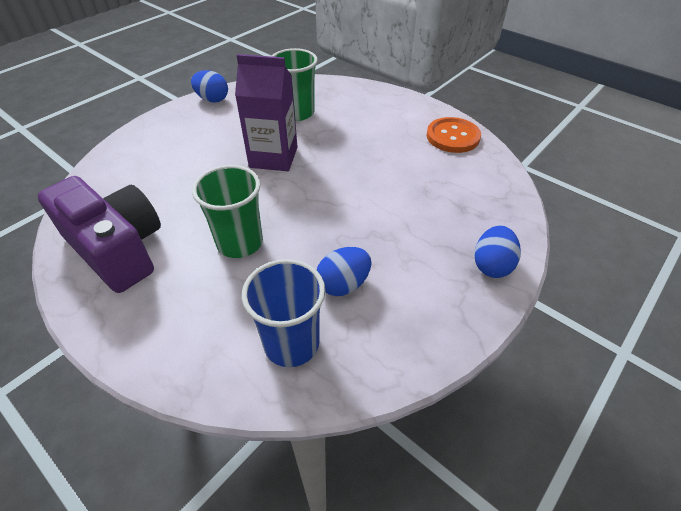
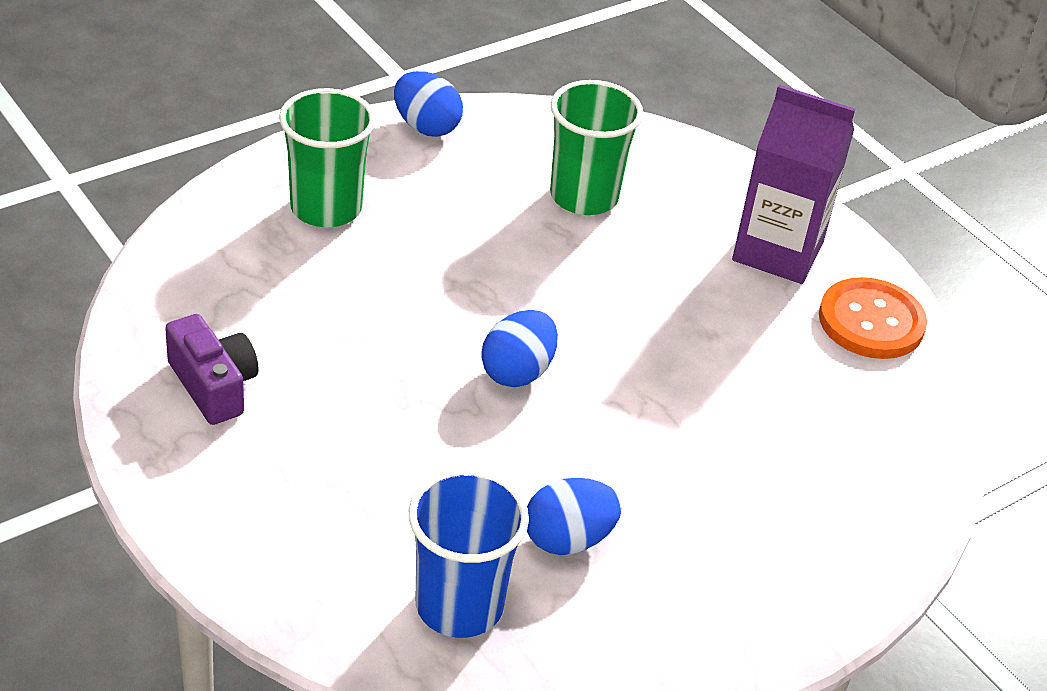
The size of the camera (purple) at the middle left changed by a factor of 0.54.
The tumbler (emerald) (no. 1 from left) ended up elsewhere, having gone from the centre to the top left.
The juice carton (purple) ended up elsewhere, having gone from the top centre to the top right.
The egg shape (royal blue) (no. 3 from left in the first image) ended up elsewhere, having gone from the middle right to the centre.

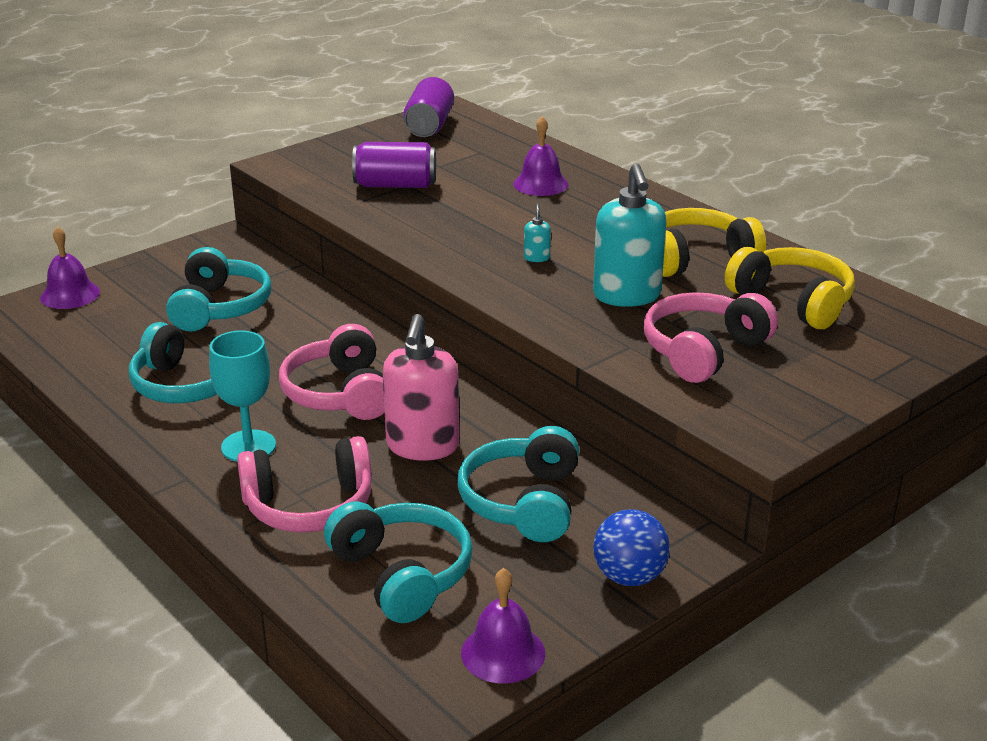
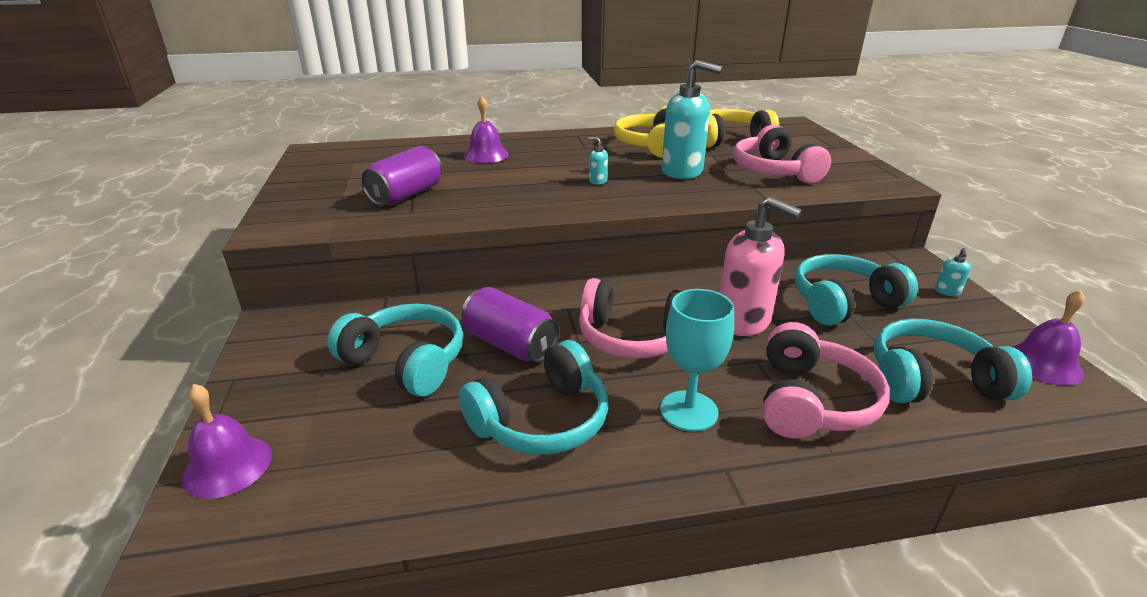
The can (purple) (no. 2 from left) ended up elsewhere, having gone from the top centre to the centre.
The headphones (aqua) (no. 4 from left in the first image) at the centre ended up facing another way, 120 degrees clockwise from before.
Where the sphere (royal blue) stood at the bottom centre, the soap pump (aqua) (no. 3 from left) came to stand at the middle right.

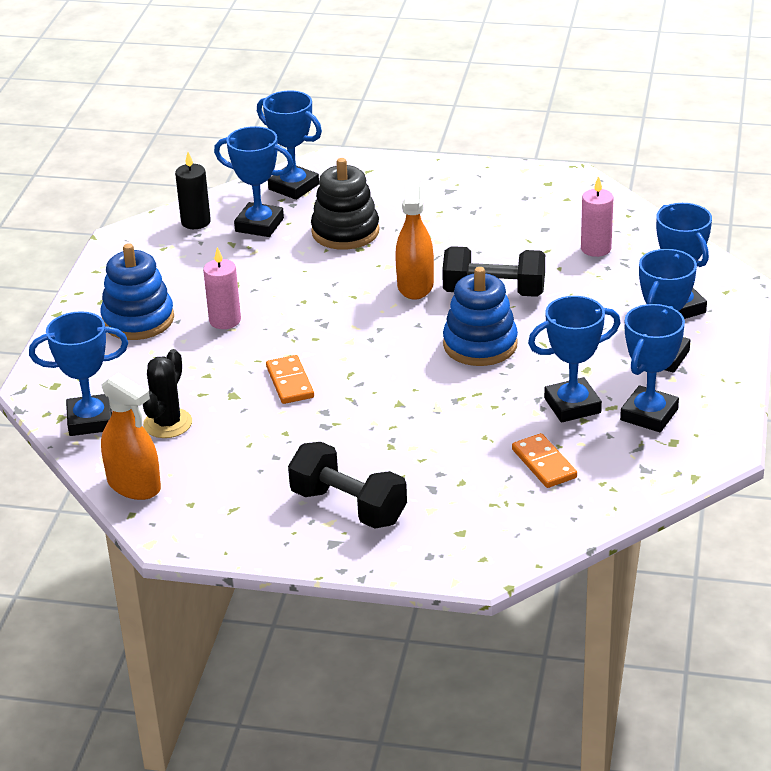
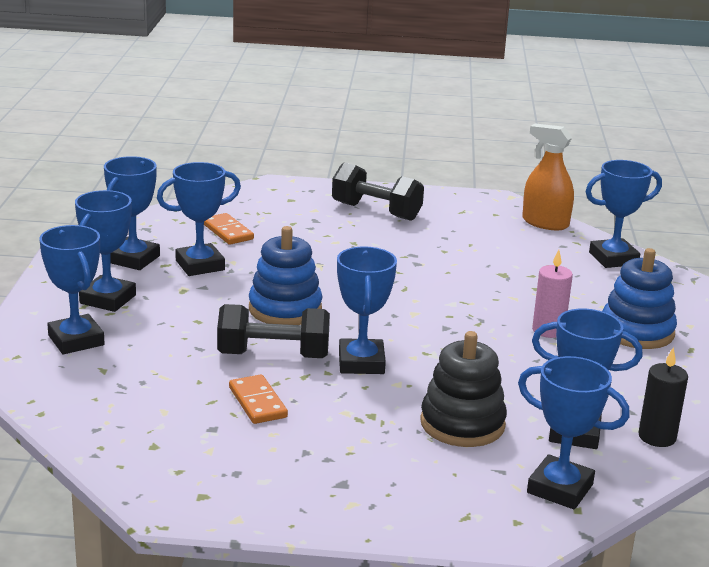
The second view lost the prickly plant (black) at the middle left.
The domino tile (orange-coloured) (no. 1 from left in the first image) ended up elsewhere, having gone from the centre to the bottom centre.
Where the spray cleaner (orange-coloured) (no. 2 from left) stood at the top centre, the prize cup (royal blue) (no. 5 from left) came to stand at the centre.
The second view lost the wax candle (pink) (no. 2 from left) at the top right.

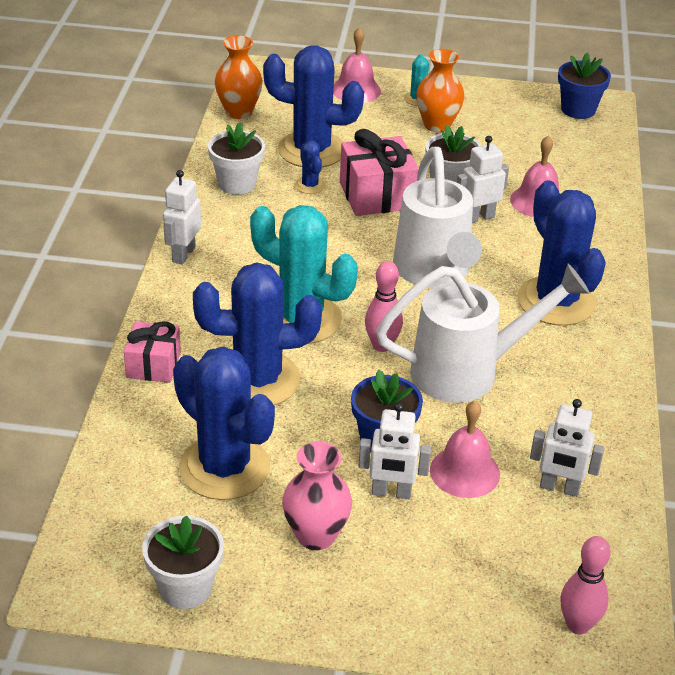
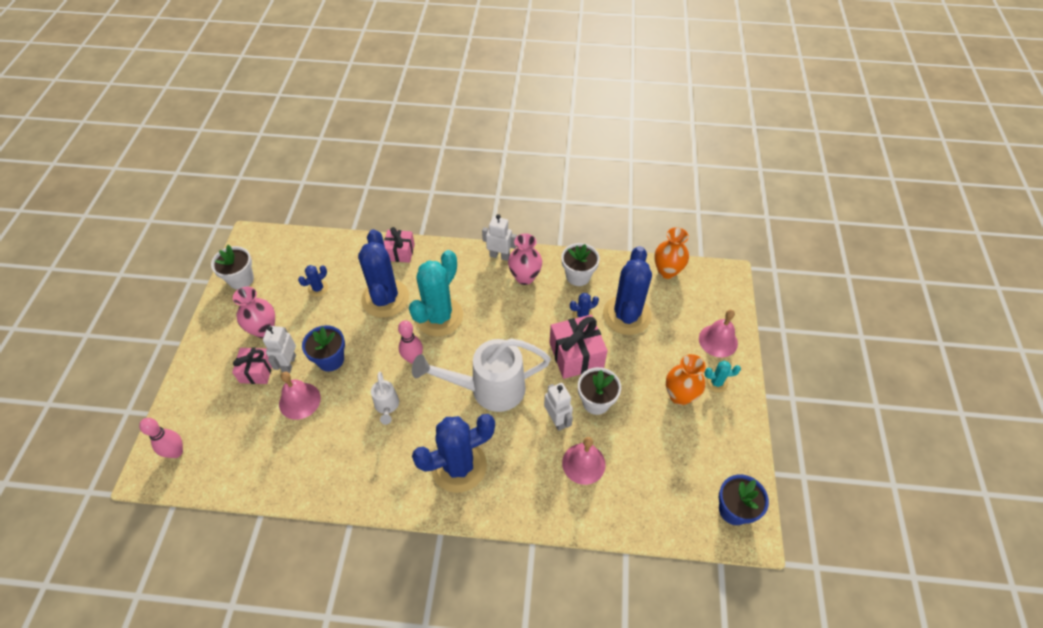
The size of the prickly plant (royal blue) (no. 1 from left) at the middle left changed by a factor of 0.43.
The size of the watering pot (white) (no. 2 from left in the first image) at the middle right changed by a factor of 0.47.
The second view lost the robot (white) (no. 4 from left) at the middle right.
The second view gained the present (pink) (no. 1 from left) at the middle left.
The second view gained the tall vase (pink) (no. 2 from left) at the centre.

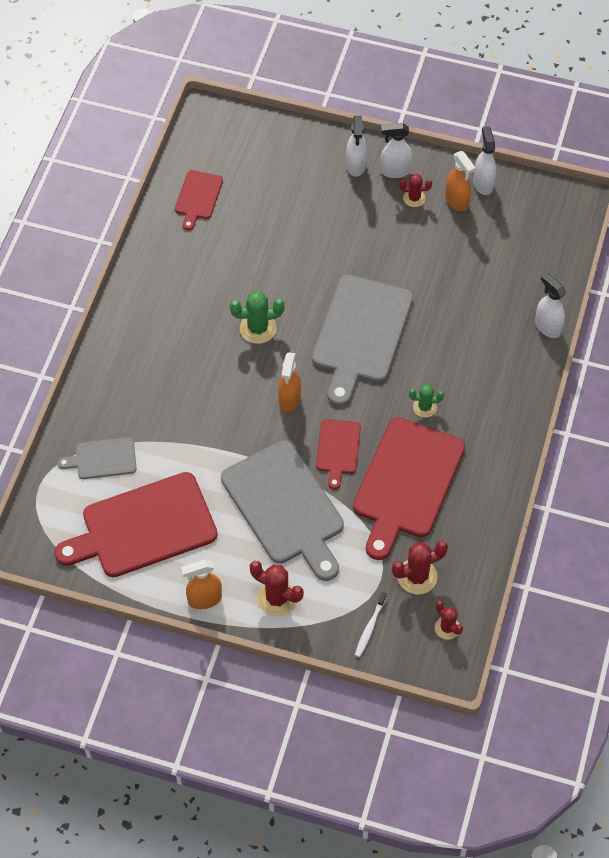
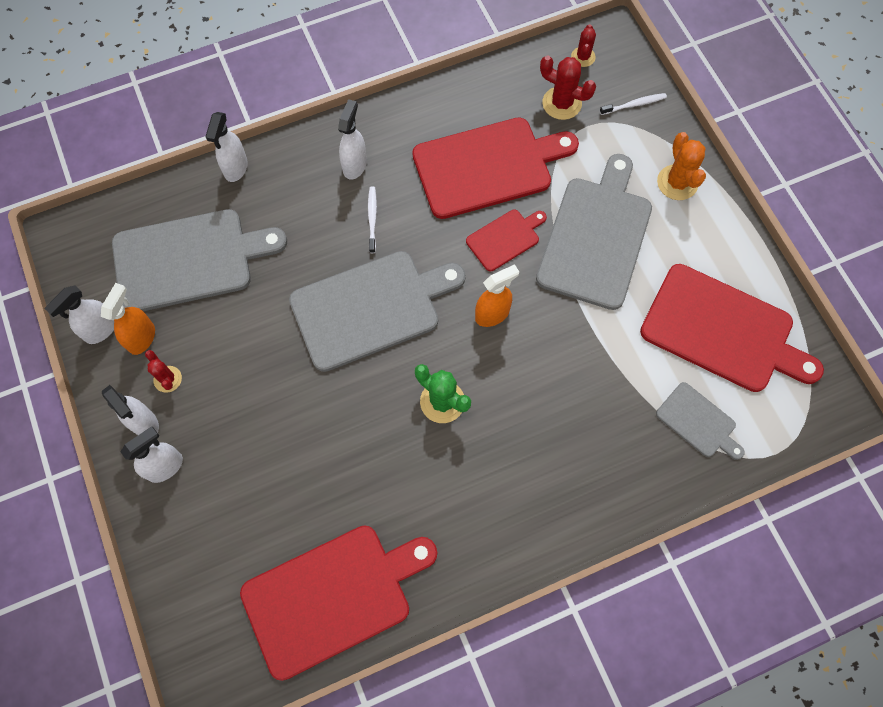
The size of the cutting board (red) (no. 2 from left in the first image) at the top left changed by a factor of 2.00.
The second view lost the spray cleaner (orange-coloured) (no. 1 from left) at the bottom left.
What was the prickly plant (red) (no. 1 from left) at the bottom centre turned into the prickly plant (orange-coloured) at the top right.
The second view lost the prickly plant (emerald) (no. 2 from left) at the middle right.
The second view gained the cutting board (grey) (no. 1 from left) at the middle left.
The second view gained the spray cleaner (white) (no. 5 from left) at the top centre.
The second view gained the tooth brush (white) (no. 1 from left) at the top centre.

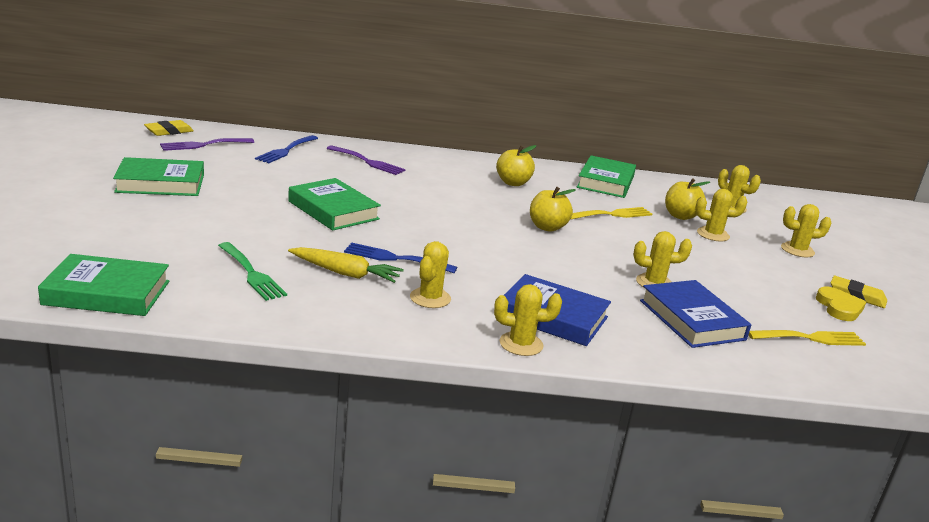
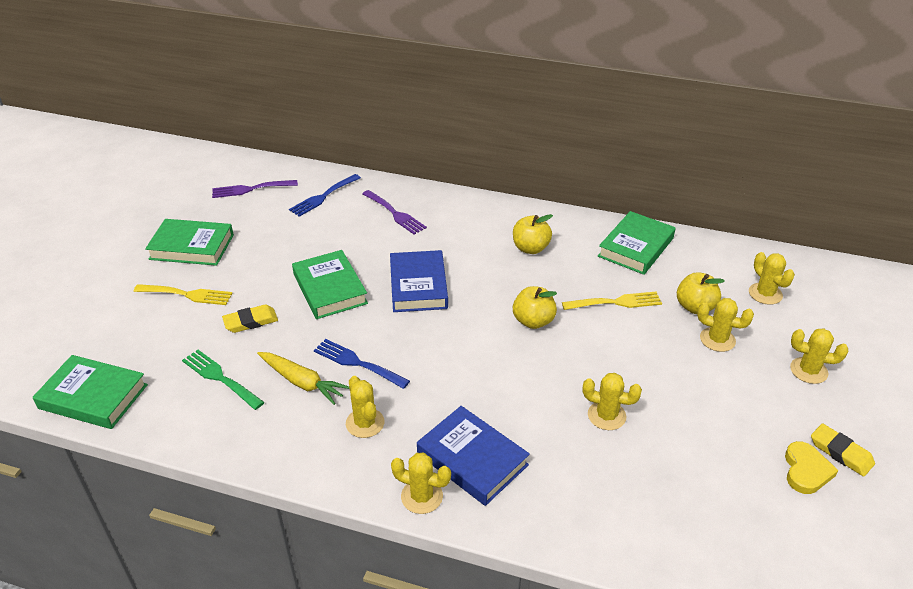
The gum eraser (yellow) (no. 1 from left) ended up elsewhere, having gone from the top left to the middle left.
The table fork (emerald) at the middle left ended up facing another way, 150 degrees clockwise from before.
The prickly plant (yellow) (no. 1 from left) at the centre ended up facing another way, 60 degrees counterclockwise from before.
The book (royal blue) (no. 2 from left in the first image) ended up elsewhere, having gone from the middle right to the centre.
The table fork (yellow) (no. 2 from left in the first image) ended up elsewhere, having gone from the middle right to the middle left.

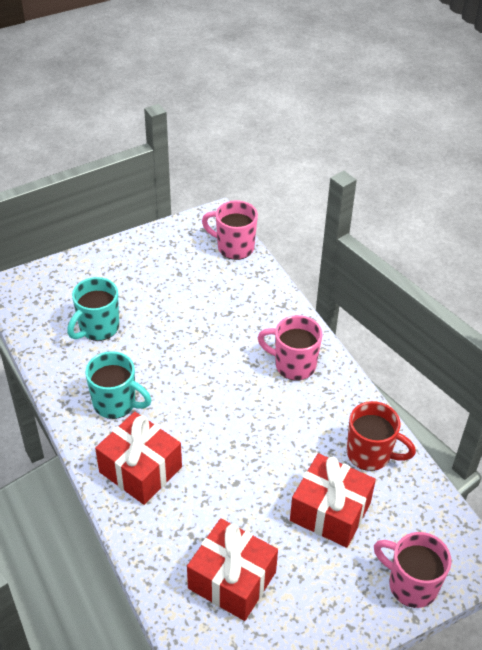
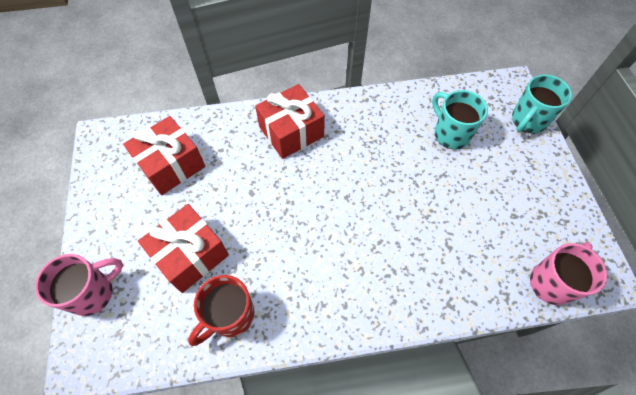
The mug (aqua) (no. 2 from left) ended up elsewhere, having gone from the middle left to the top right.
The second view lost the mug (pink) (no. 2 from left) at the centre.

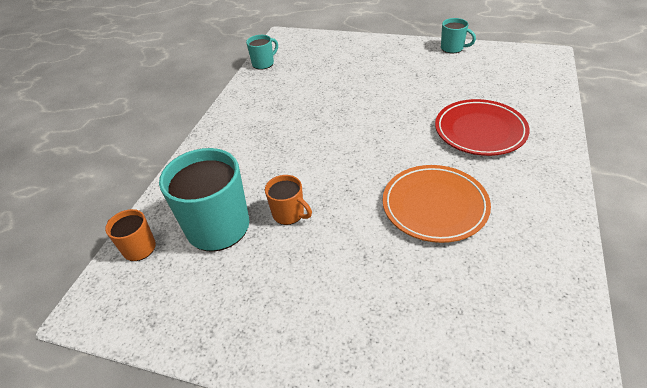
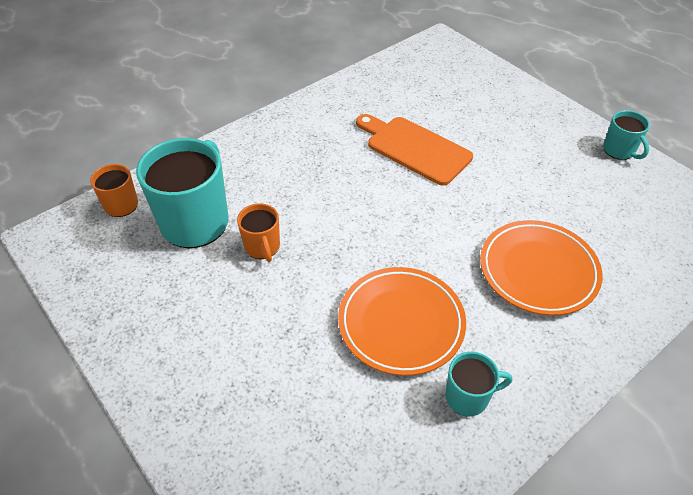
The mug (aqua) (no. 2 from left) ended up elsewhere, having gone from the top centre to the bottom right.
What was the dinner plate (red) at the top right turned into the dinner plate (orange-coloured) (no. 2 from left) at the middle right.
The second view gained the cutting board (orange-coloured) at the top centre.

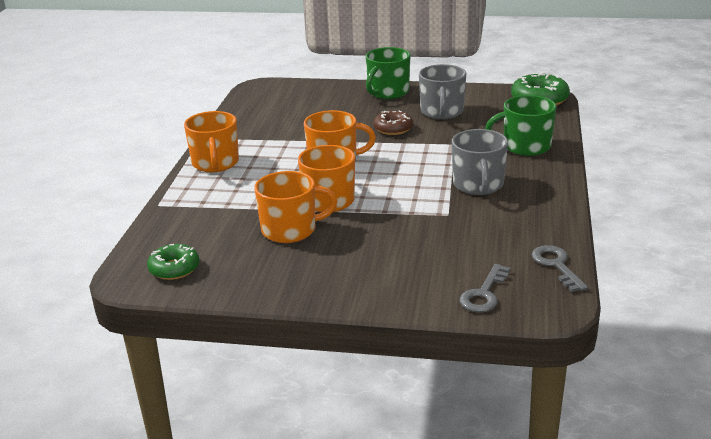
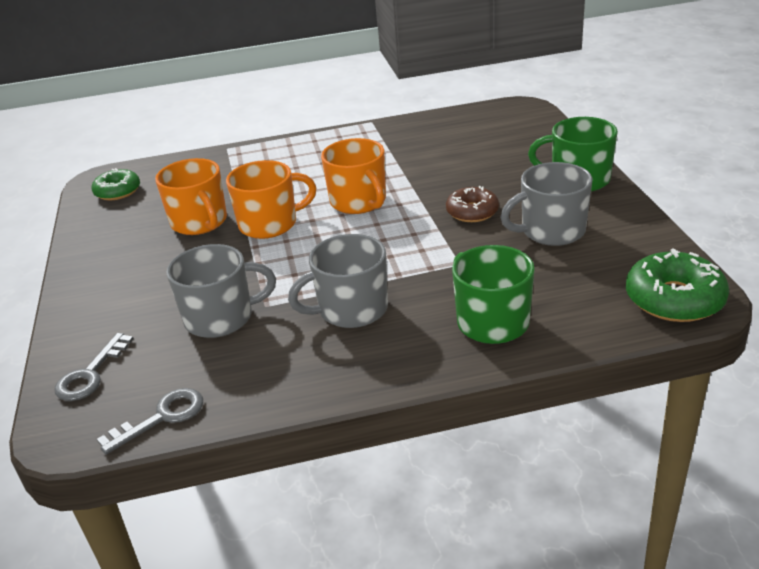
The second view lost the mug (orange-coloured) (no. 1 from left) at the top left.
The key (grey) (no. 1 from left) at the middle right ended up facing another way, 75 degrees counterclockwise from before.
The second view gained the mug (grey) (no. 1 from left) at the middle left.

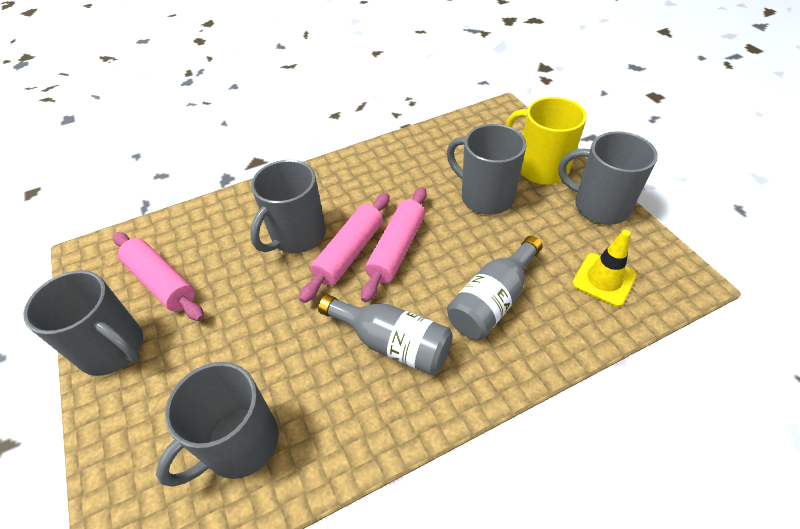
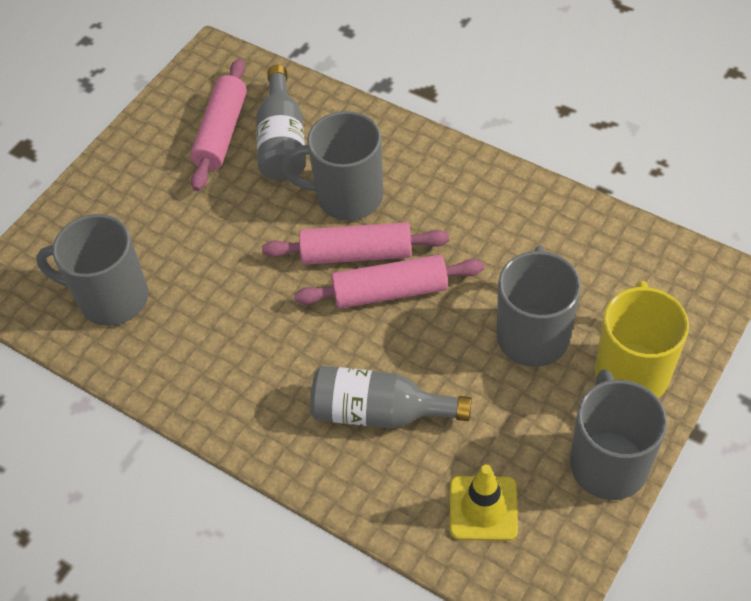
The second view lost the mug (grey) (no. 1 from left) at the middle left.
The drink bottle (grey) (no. 1 from left) ended up elsewhere, having gone from the centre to the top centre.

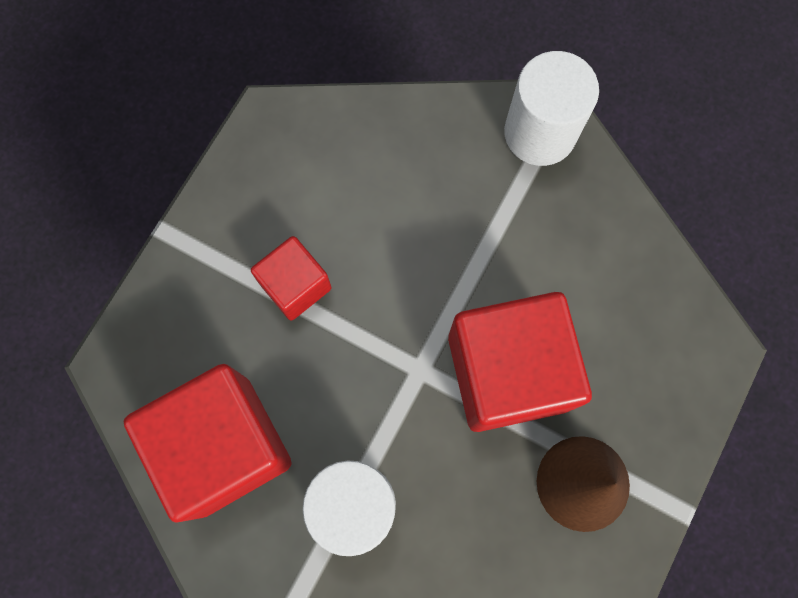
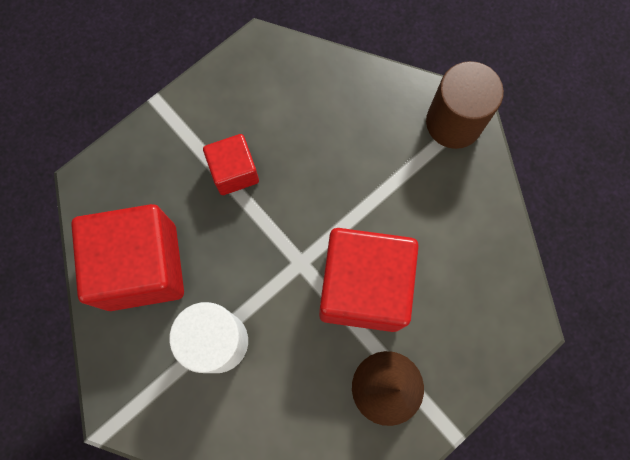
What was the solid cylinder (white) (no. 2 from left) at the top right turned into the solid cylinder (russet) at the top right.

